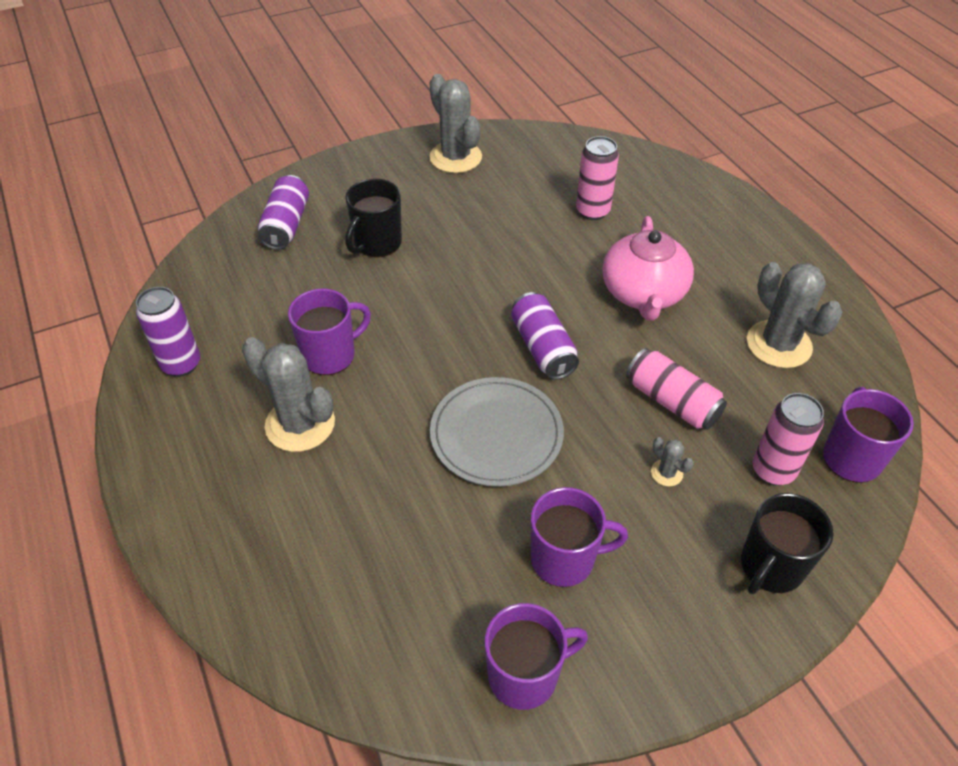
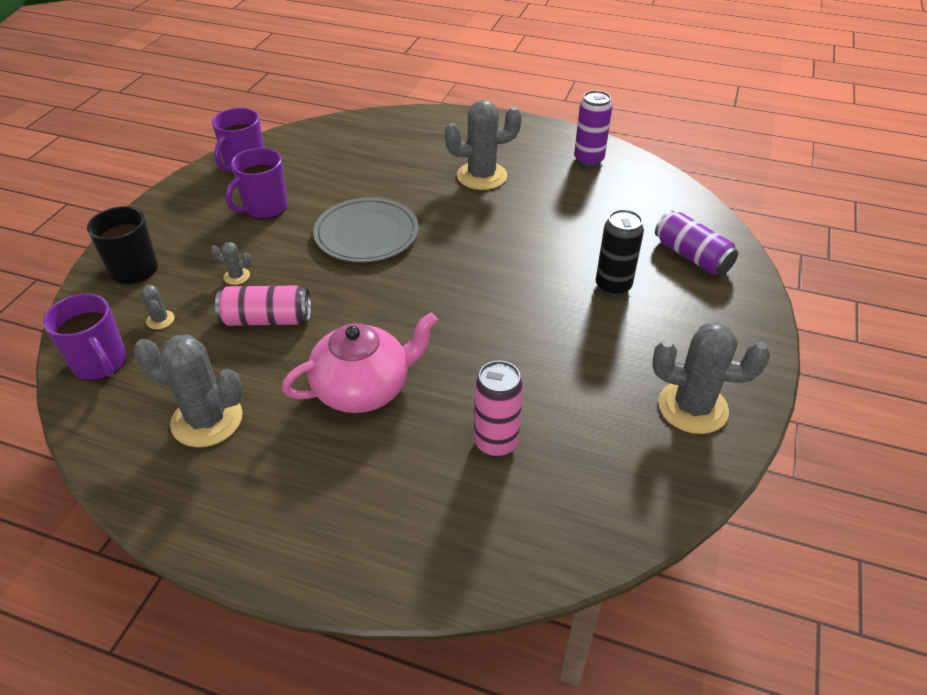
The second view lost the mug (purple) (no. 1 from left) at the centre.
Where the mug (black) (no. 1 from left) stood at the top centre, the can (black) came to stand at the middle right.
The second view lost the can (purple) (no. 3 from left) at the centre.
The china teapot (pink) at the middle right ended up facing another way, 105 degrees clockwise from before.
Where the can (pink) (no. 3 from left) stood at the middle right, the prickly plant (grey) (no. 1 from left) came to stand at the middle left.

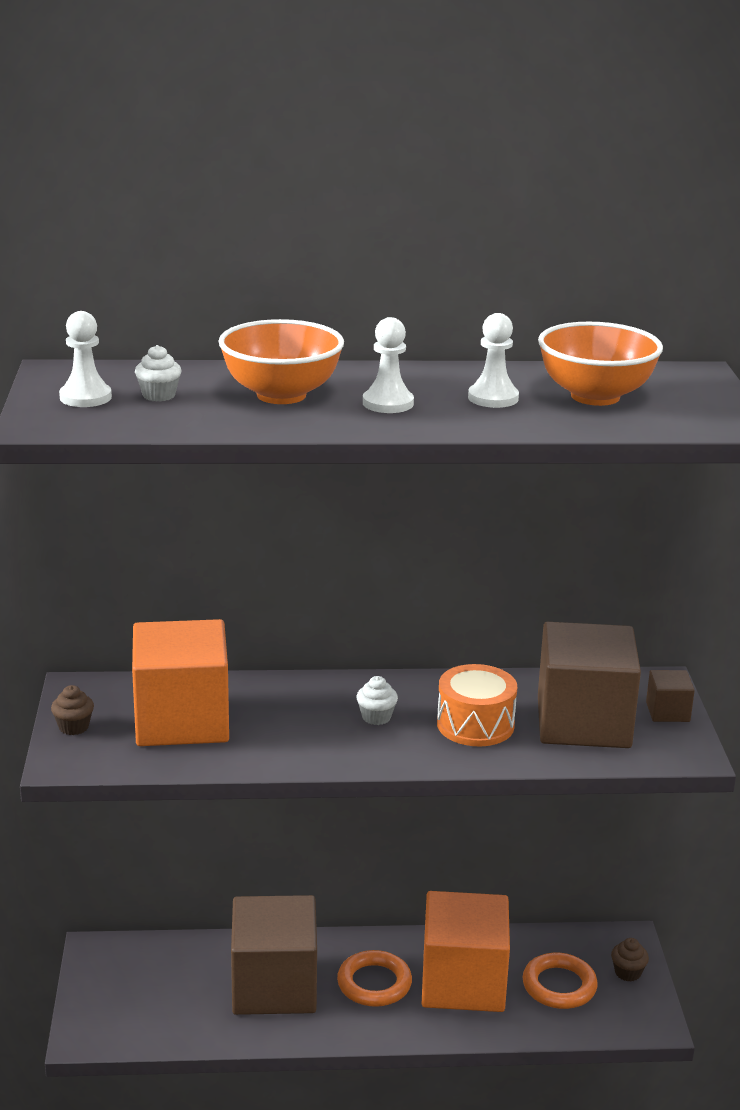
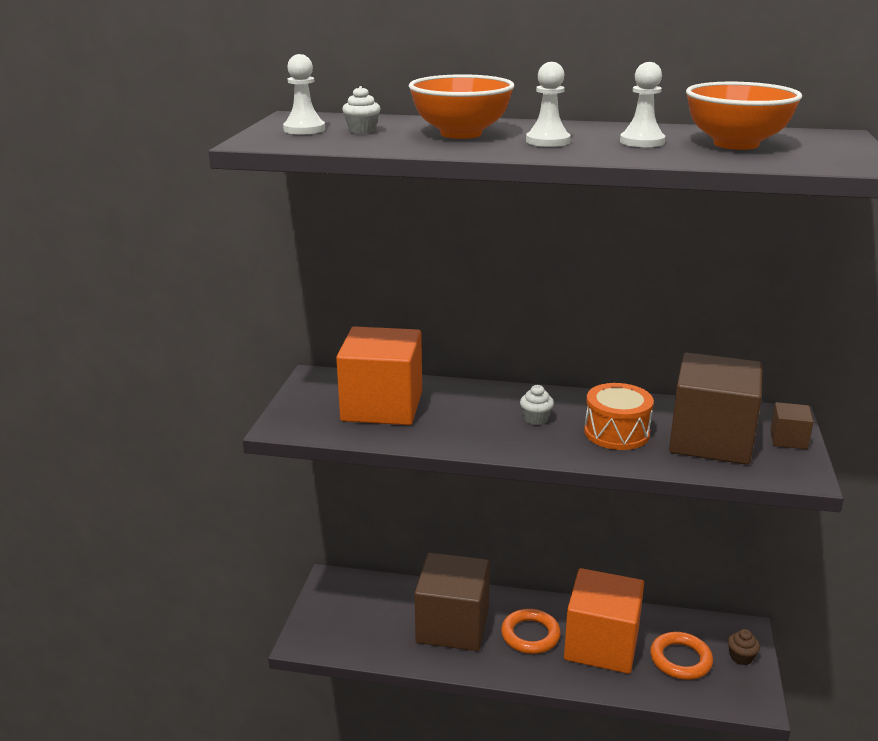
The second view lost the muffin (russet) (no. 1 from left) at the middle left.

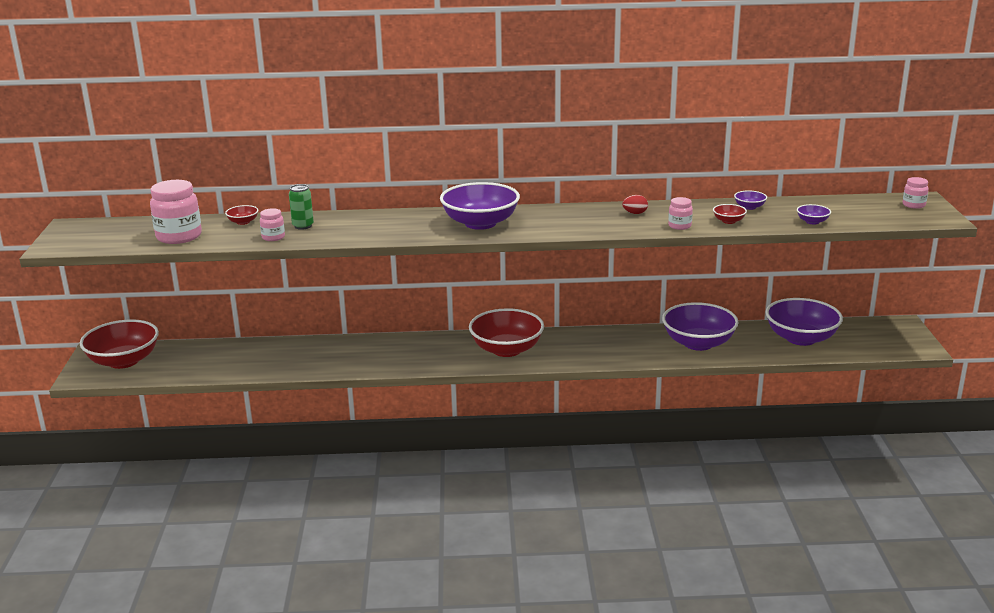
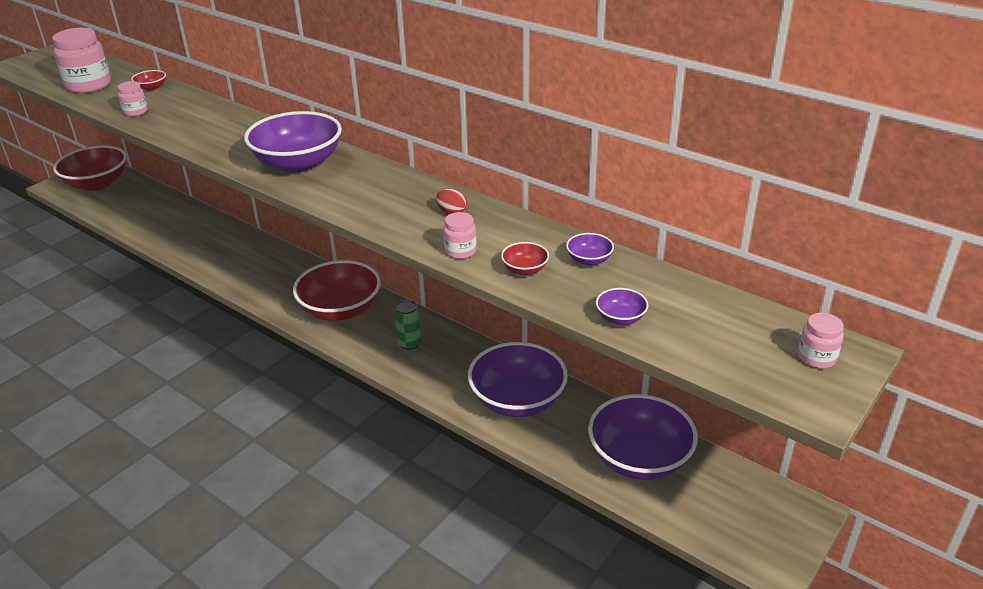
The can (emerald) ended up elsewhere, having gone from the middle left to the centre.

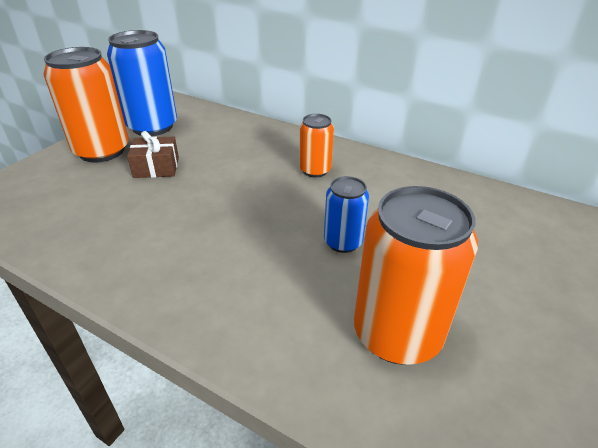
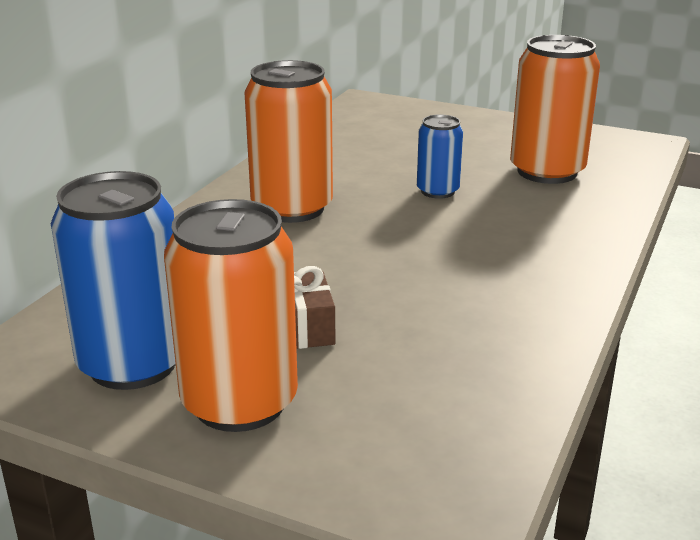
The size of the can (orange-coloured) (no. 2 from left) at the top centre changed by a factor of 1.82.

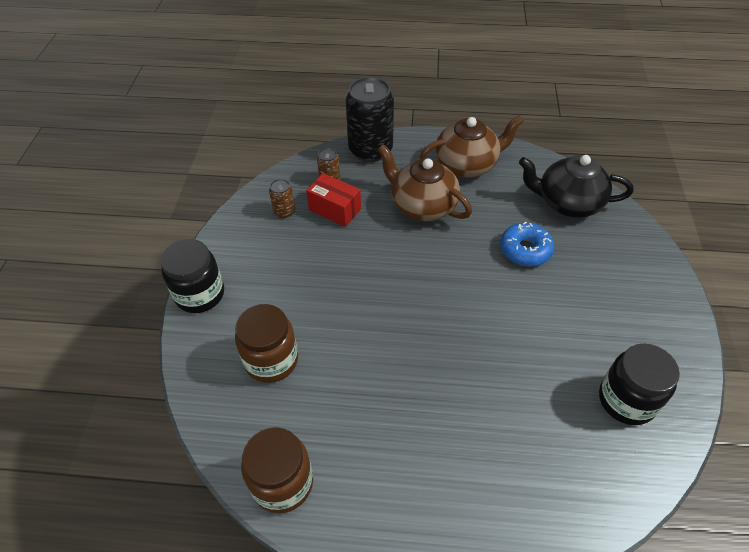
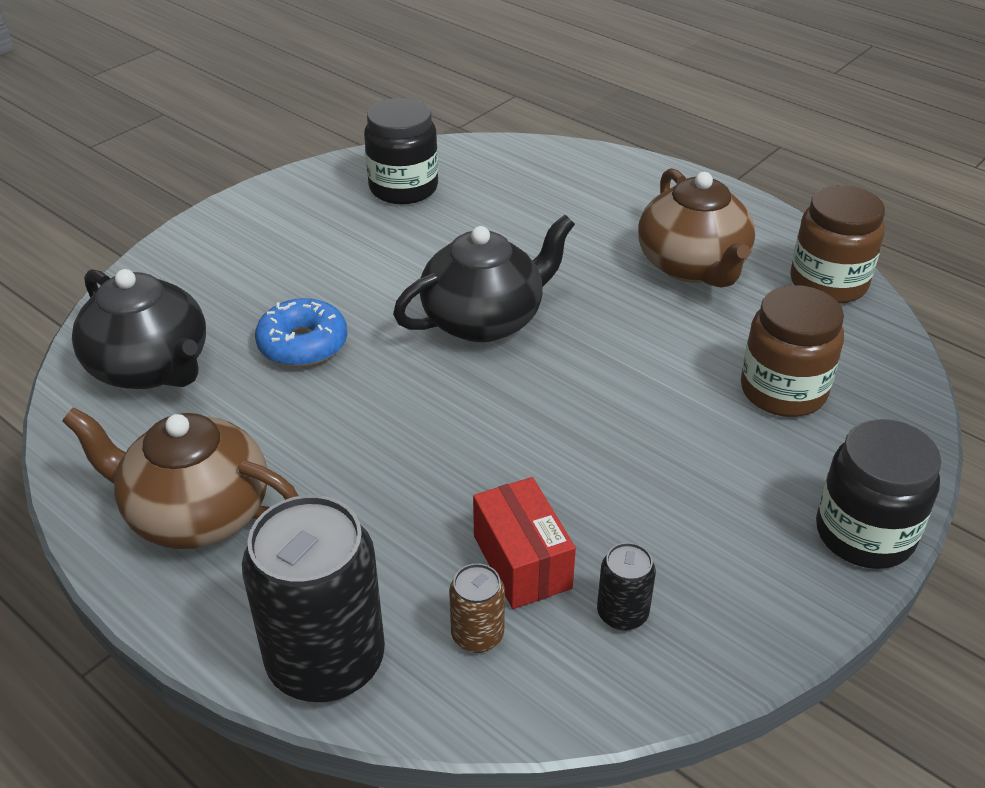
What was the can (russet) (no. 1 from left) at the centre turned into the can (black) (no. 2 from left) at the bottom centre.
The china teapot (russet) (no. 1 from left in the first image) ended up elsewhere, having gone from the top centre to the top right.
The second view gained the china teapot (black) (no. 2 from left) at the centre.

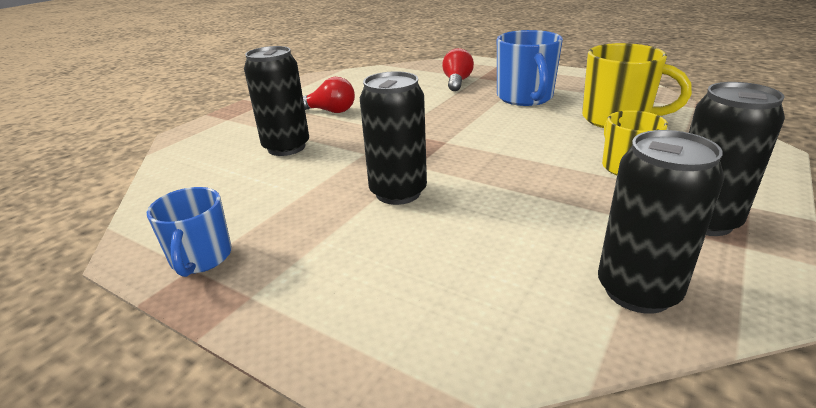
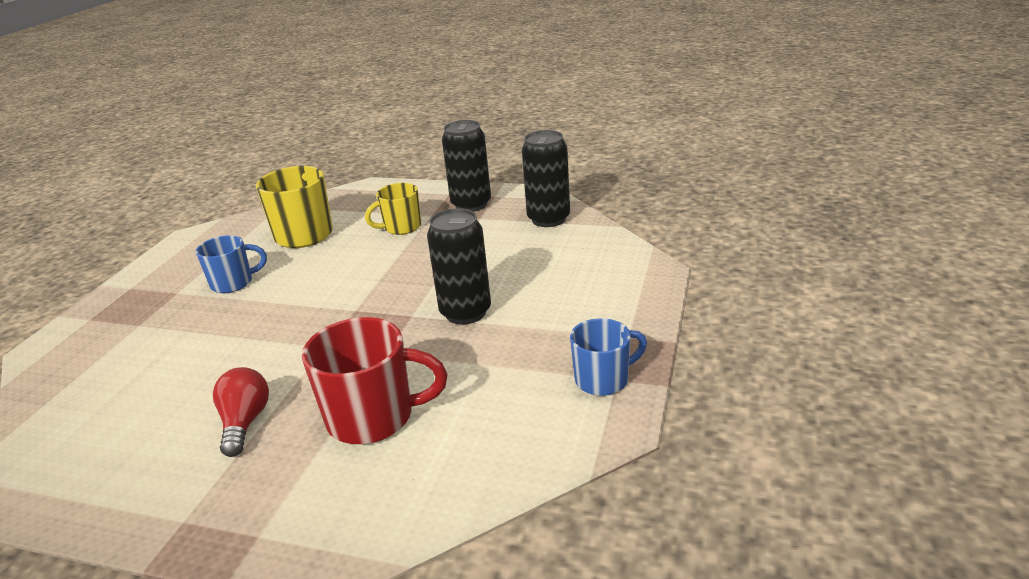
Where the can (black) (no. 1 from left) stood at the top centre, the mug (red) came to stand at the centre.
The second view lost the bulb (red) (no. 2 from left) at the top centre.
The size of the mug (royal blue) (no. 2 from left in the first image) at the top centre changed by a factor of 0.63.

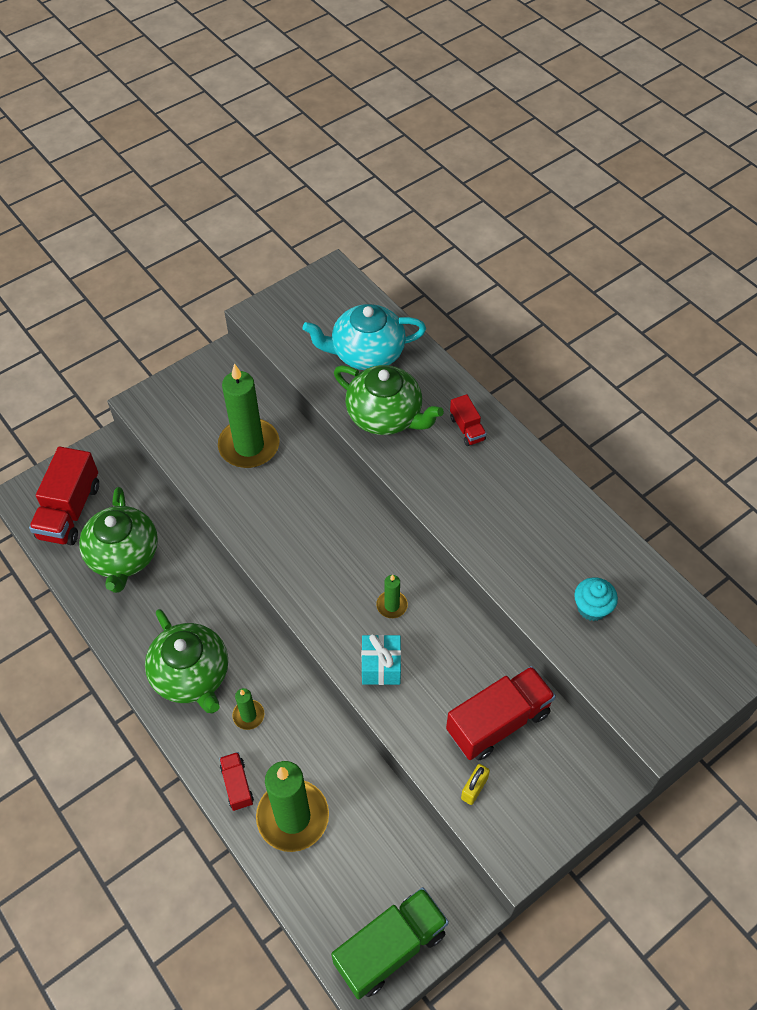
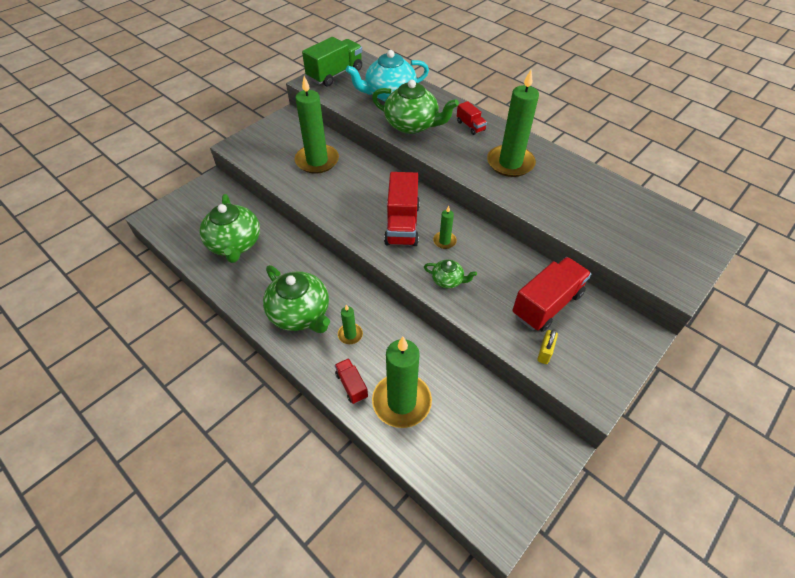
The truck (red) (no. 1 from left in the first image) ended up elsewhere, having gone from the middle left to the centre.
The truck (emerald) ended up elsewhere, having gone from the bottom centre to the top centre.
Where the present (aqua) stood at the centre, the china teapot (emerald) (no. 4 from left) came to stand at the centre.
The second view lost the muffin (aqua) at the middle right.
The second view gained the wax candle (emerald) (no. 5 from left) at the top centre.

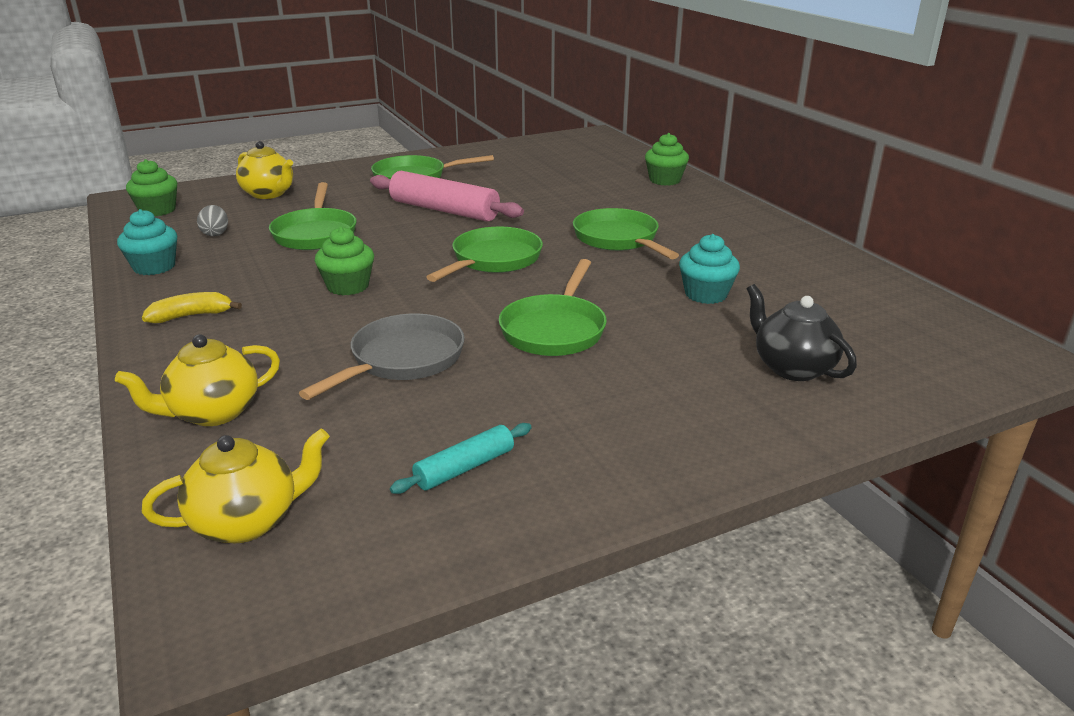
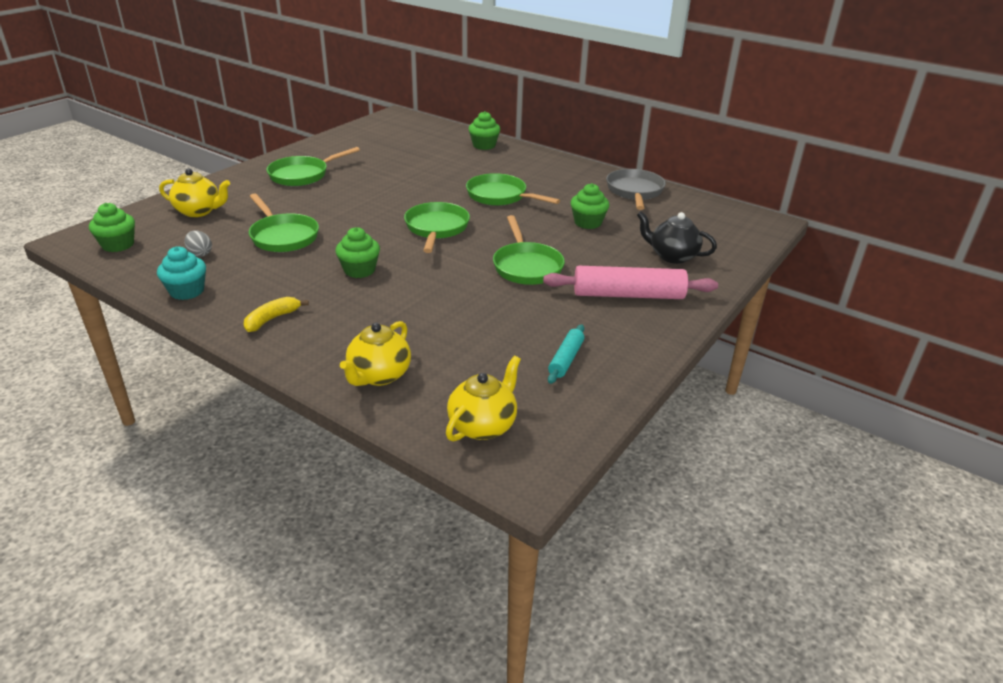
The skillet (grey) ended up elsewhere, having gone from the centre to the top centre.
The dough roller (pink) ended up elsewhere, having gone from the top centre to the centre.
What was the muffin (aqua) (no. 2 from left) at the centre turned into the muffin (emerald) (no. 4 from left) at the top centre.

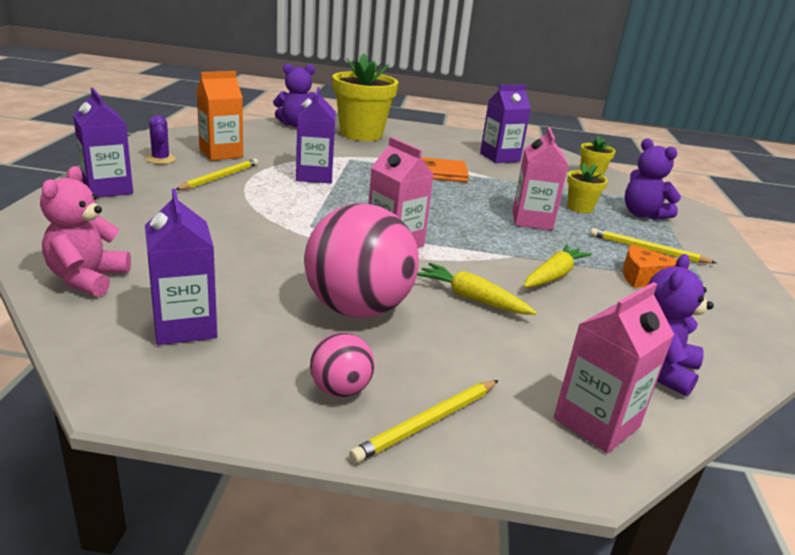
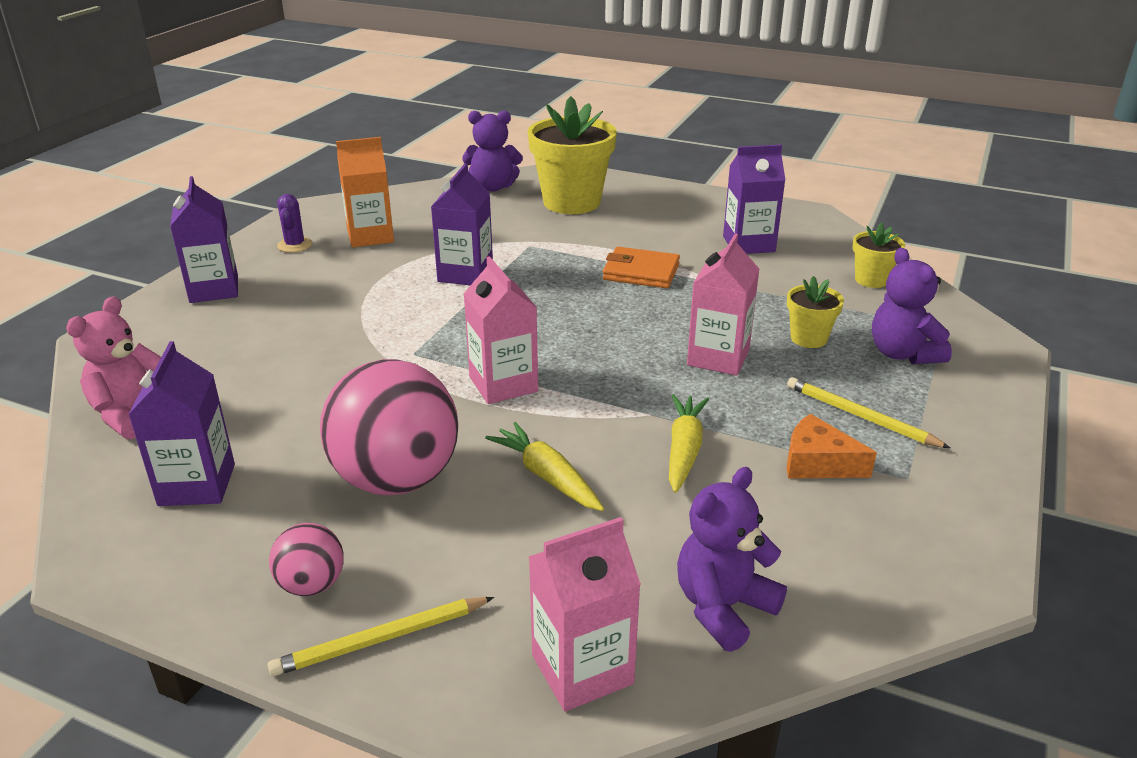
The second view lost the wooden pencil (yellow) (no. 1 from left) at the top left.
The toy carrot (yellow) (no. 2 from left) at the middle right ended up facing another way, 45 degrees counterclockwise from before.

